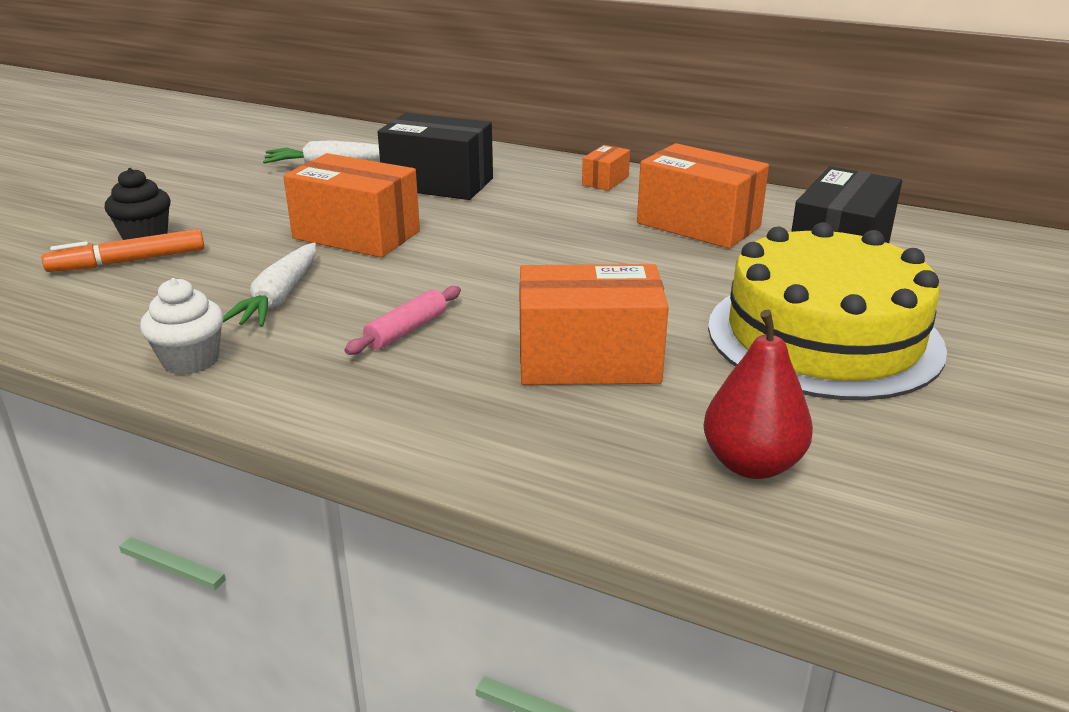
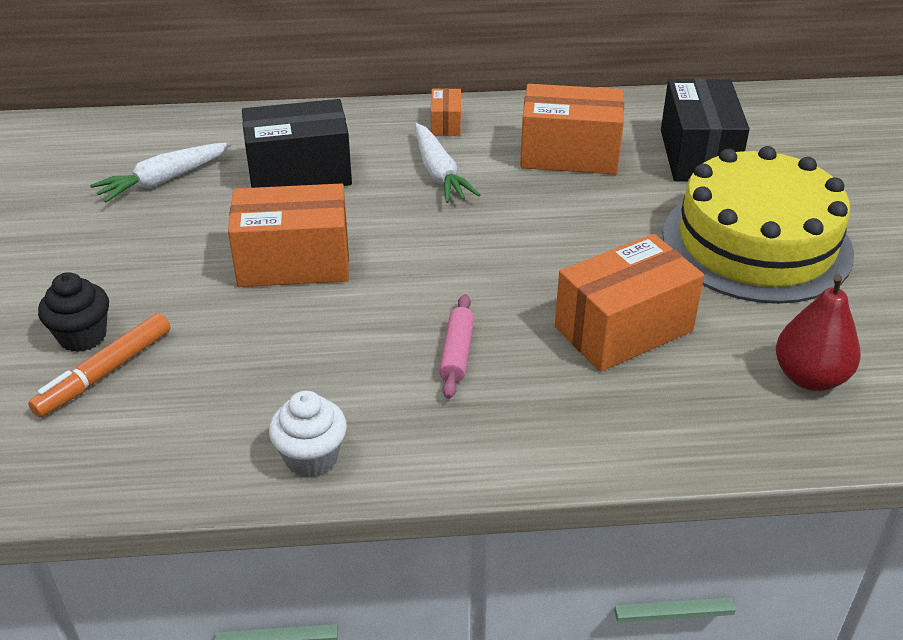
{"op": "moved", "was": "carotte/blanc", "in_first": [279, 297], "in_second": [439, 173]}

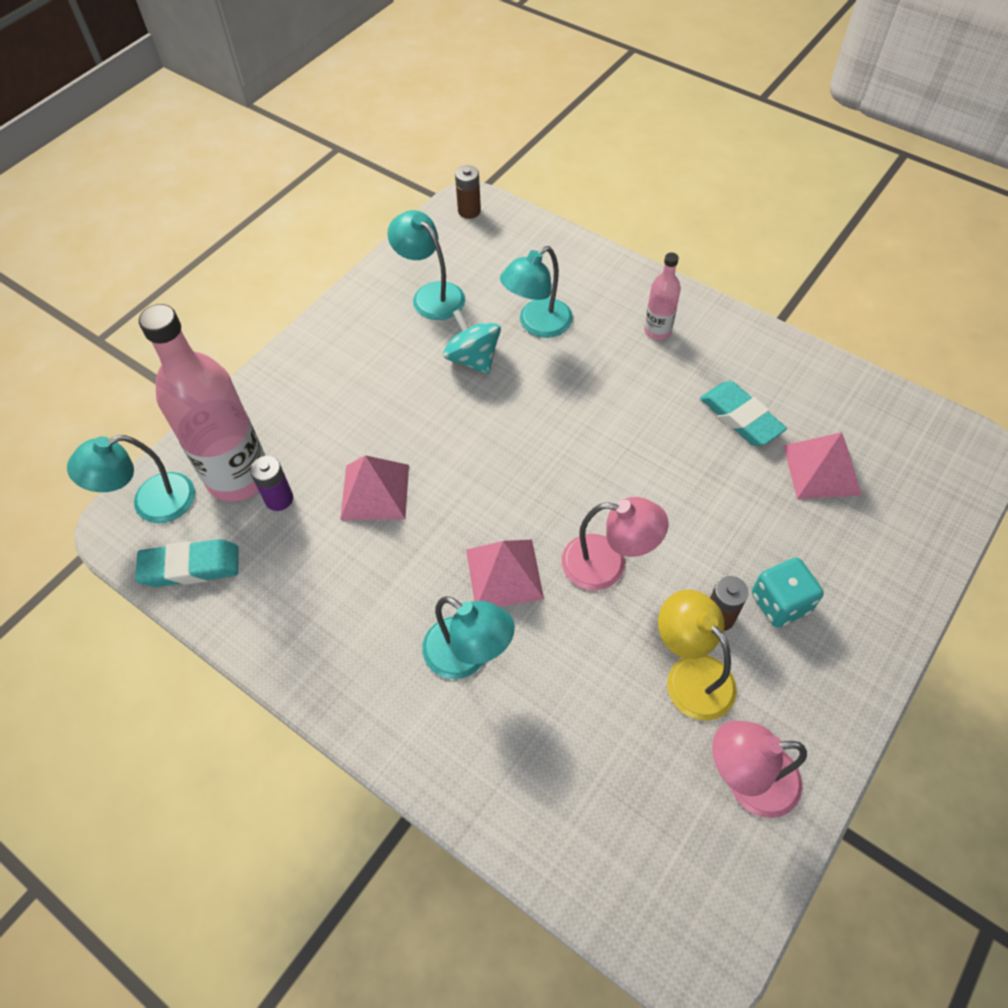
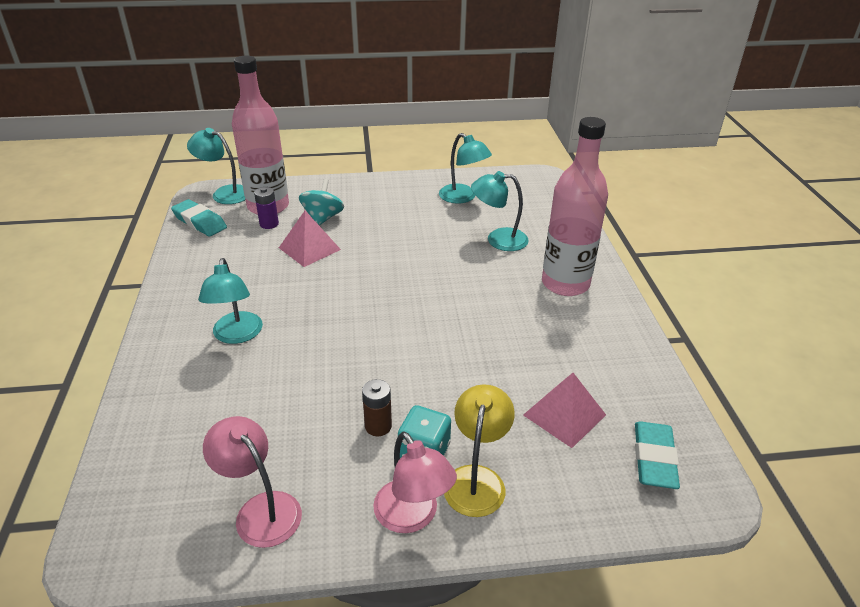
{"op": "moved", "was": "toupie/turquoise", "in_first": [473, 359], "in_second": [323, 218]}
{"op": "moved", "was": "lampe/rose", "in_first": [607, 564], "in_second": [412, 517]}
{"op": "turned", "was": "lampe/turquoise", "in_first": [431, 295], "in_second": [463, 197], "clockwise": 135}
{"op": "moved", "was": "lampe/jaune", "in_first": [690, 674], "in_second": [476, 479]}
{"op": "resized", "was": "bouteille/rose", "in_first": [657, 331], "in_second": [565, 283], "ratio": 2.12}
{"op": "moved", "was": "gomme/turquoise", "in_first": [740, 418], "in_second": [654, 459]}
{"op": "removed", "was": "pile/marron", "in_first": [469, 211]}
{"op": "removed", "was": "pyramide/rose", "in_first": [504, 574]}

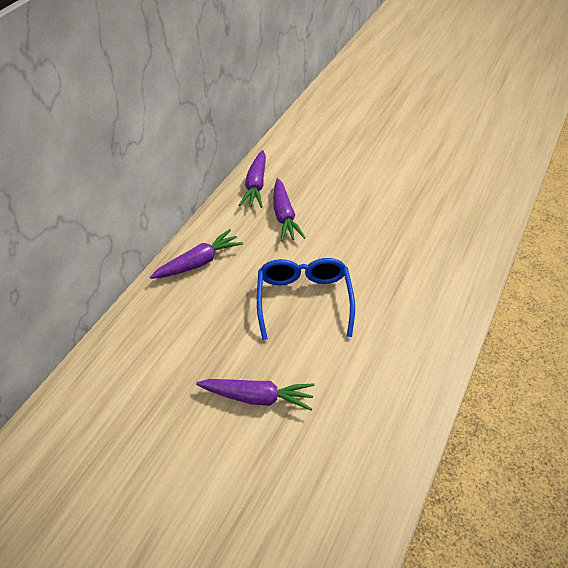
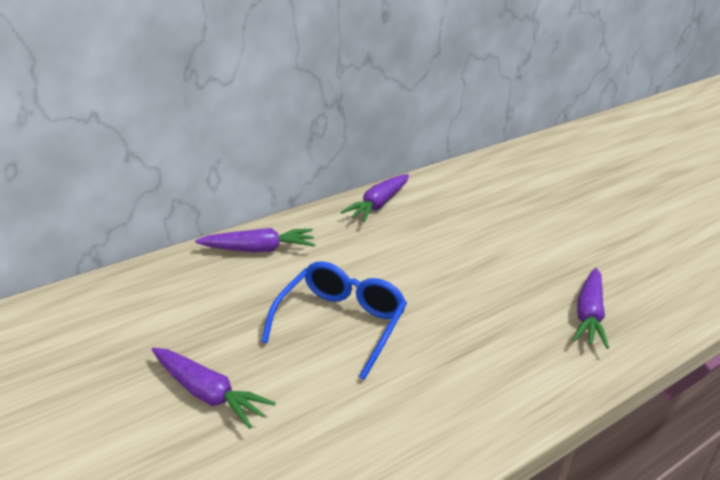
{"op": "moved", "was": "carotte/violet", "in_first": [284, 216], "in_second": [588, 315]}

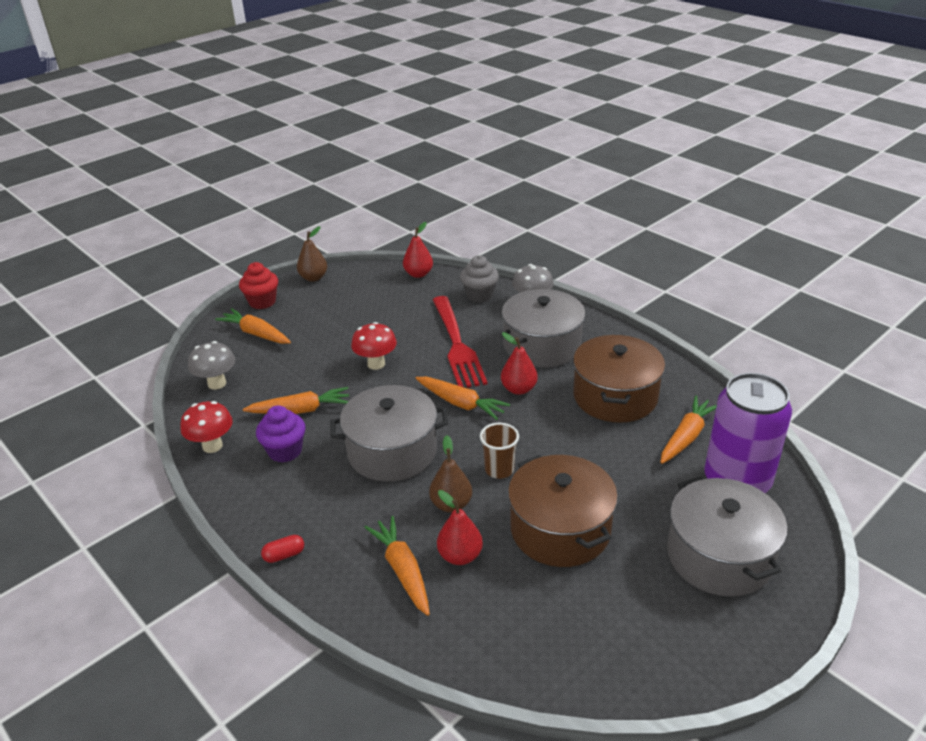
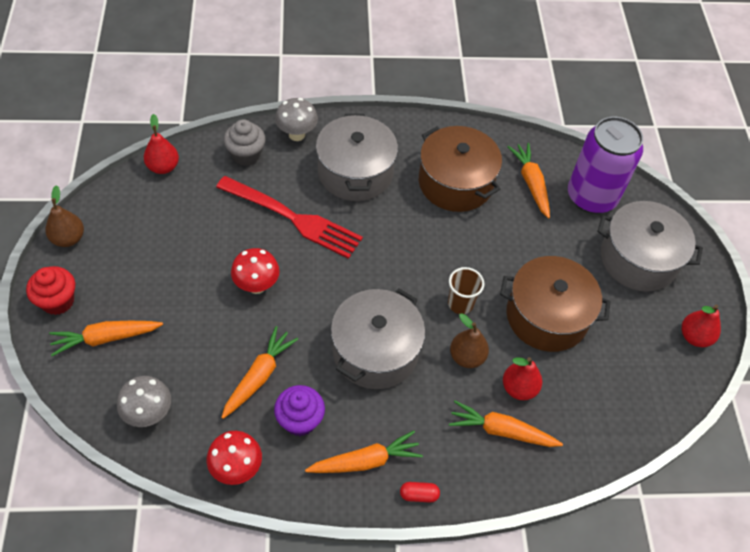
{"op": "moved", "was": "carotte/orange", "in_first": [461, 403], "in_second": [365, 461]}
{"op": "turned", "was": "gélule/rouge", "in_first": [284, 555], "in_second": [419, 495], "clockwise": 75}
{"op": "moved", "was": "poire/rouge", "in_first": [518, 389], "in_second": [694, 337]}

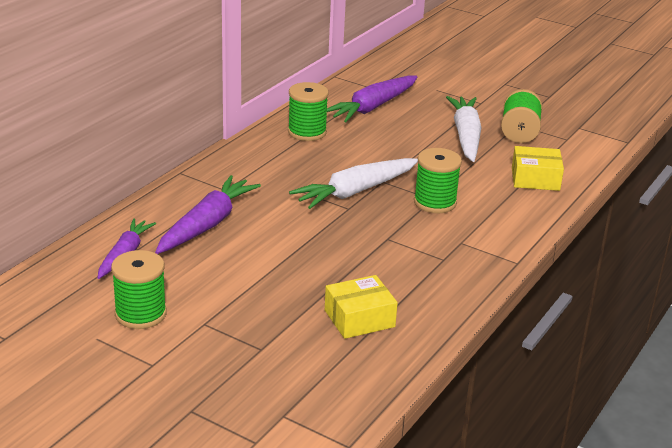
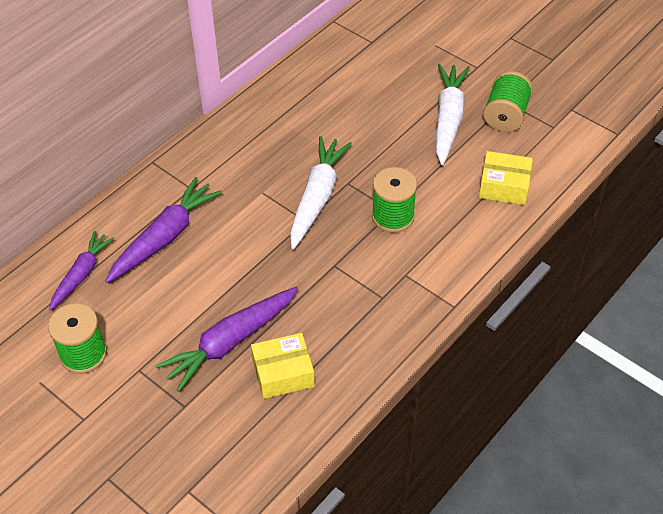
{"op": "moved", "was": "carotte/violet", "in_first": [372, 107], "in_second": [230, 342]}
{"op": "turned", "was": "carotte/blanc", "in_first": [355, 191], "in_second": [317, 197], "clockwise": 135}
{"op": "removed", "was": "bobine/vert", "in_first": [307, 132]}

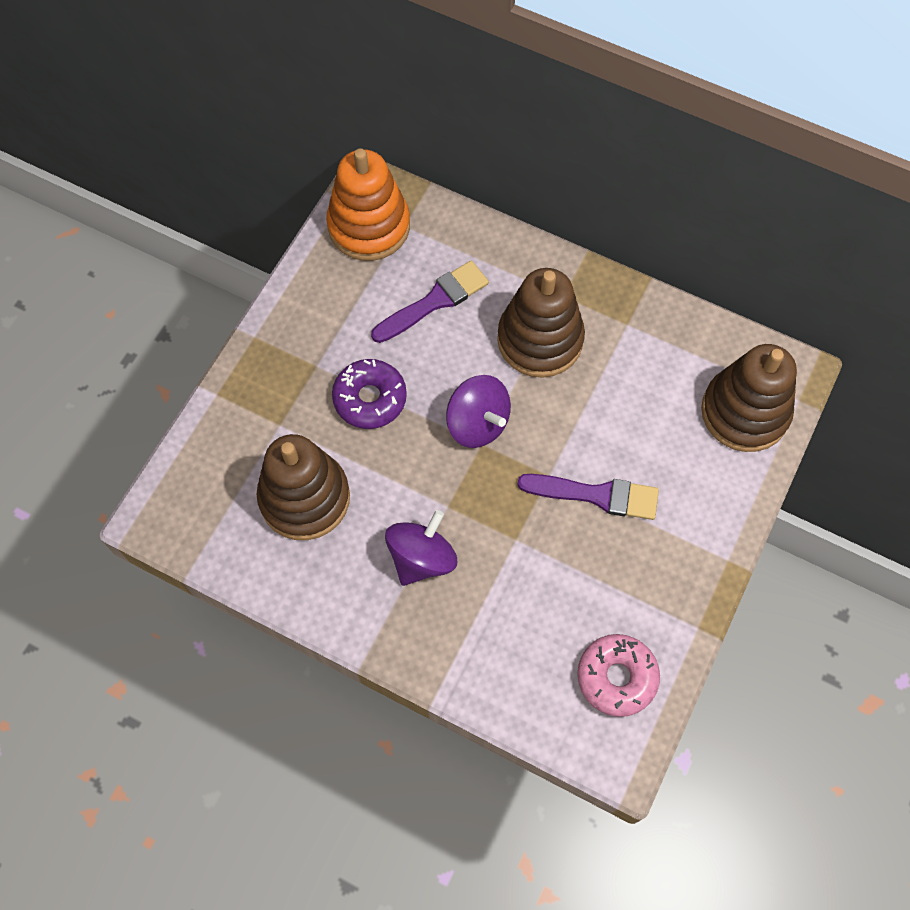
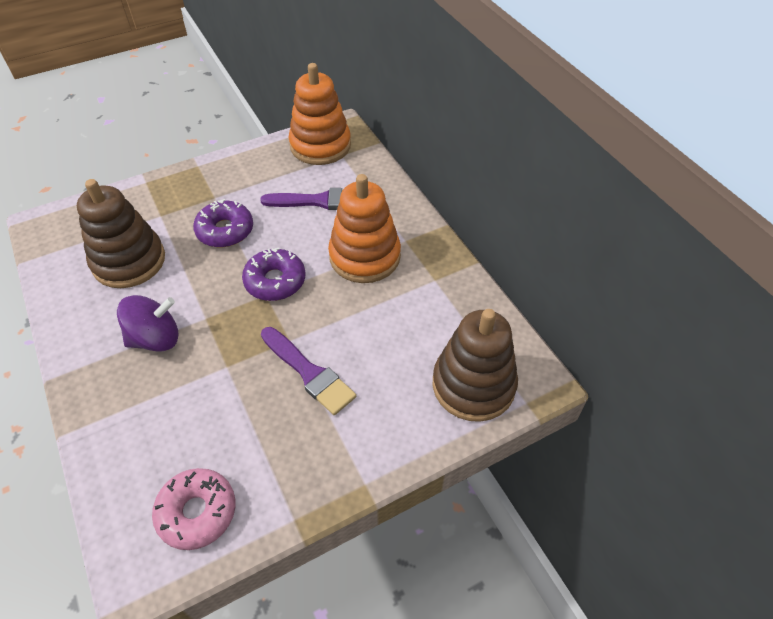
{"op": "replaced", "was": "toupie/violet", "now": "beignet/violet", "in_first": [477, 423], "in_second": [275, 281]}
{"op": "recoloured", "was": "jouet à empiler/marron", "now": "jouet à empiler/orange", "in_first": [540, 339], "in_second": [365, 256]}

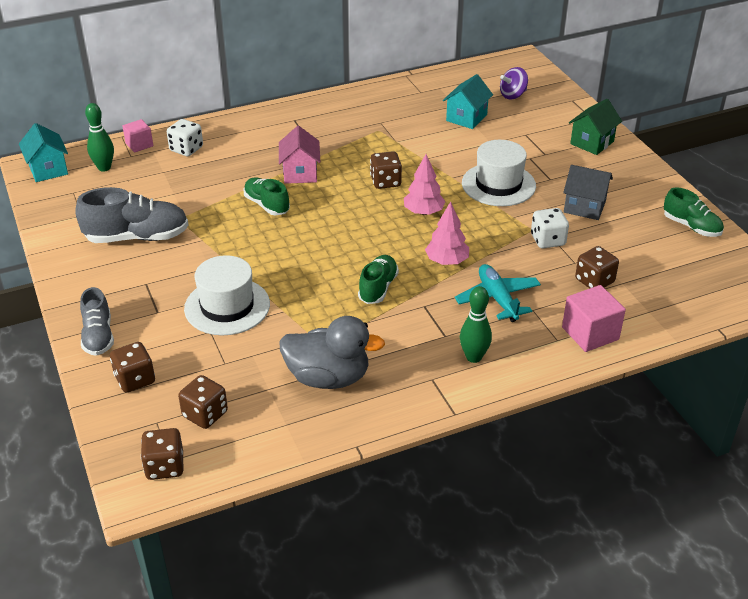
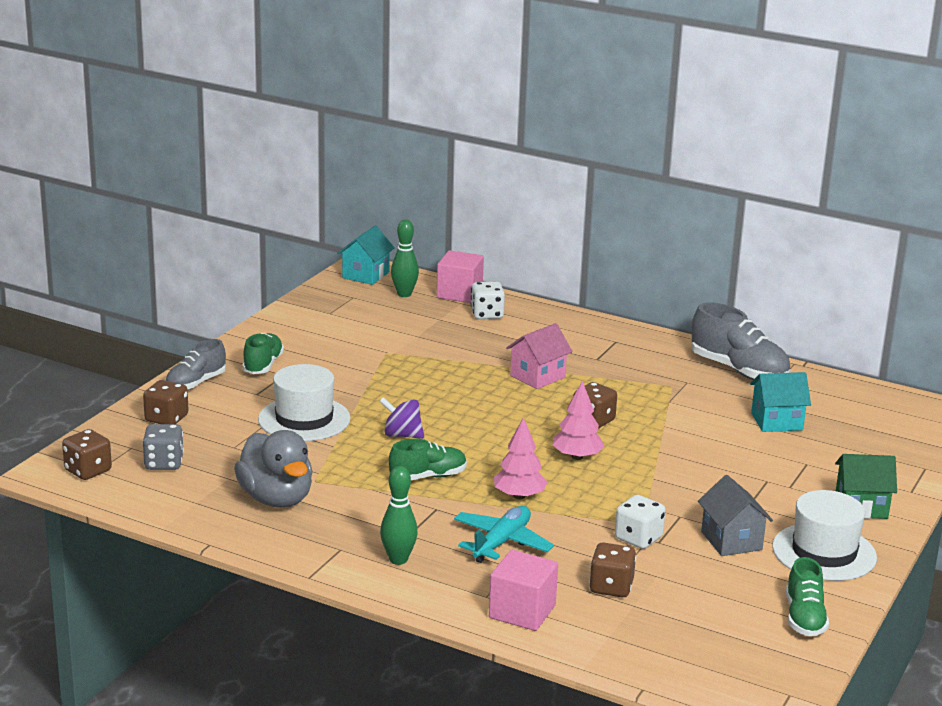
{"op": "recoloured", "was": "dé/marron", "now": "dé/gris", "in_first": [205, 414], "in_second": [164, 463]}
{"op": "moved", "was": "chaussure/vert", "in_first": [267, 205], "in_second": [263, 365]}
{"op": "moved", "was": "toupie/violet", "in_first": [513, 95], "in_second": [402, 435]}
{"op": "resized", "was": "cube/rose", "in_first": [139, 144], "in_second": [459, 293], "ratio": 1.57}
{"op": "moved", "was": "chaussure/gris", "in_first": [137, 237], "in_second": [739, 371]}
{"op": "moved", "was": "chapeau/blanc", "in_first": [498, 184], "in_second": [824, 552]}

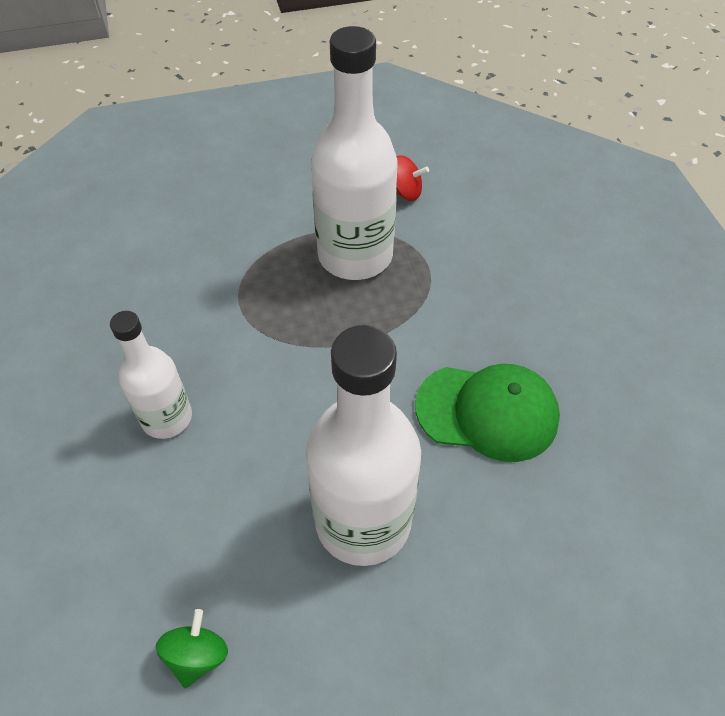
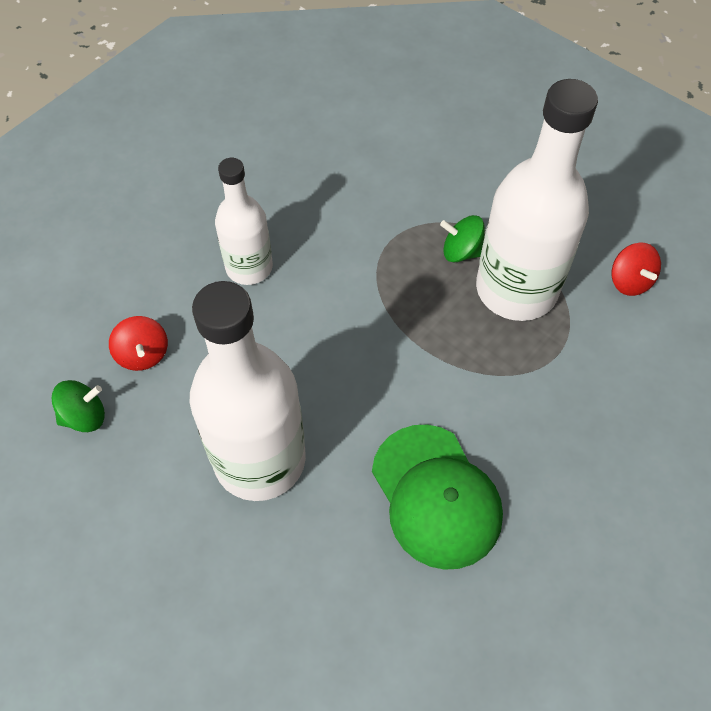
{"op": "added", "now": "toupie/rouge", "in_second": [143, 354]}
{"op": "added", "now": "toupie/vert", "in_second": [461, 251]}

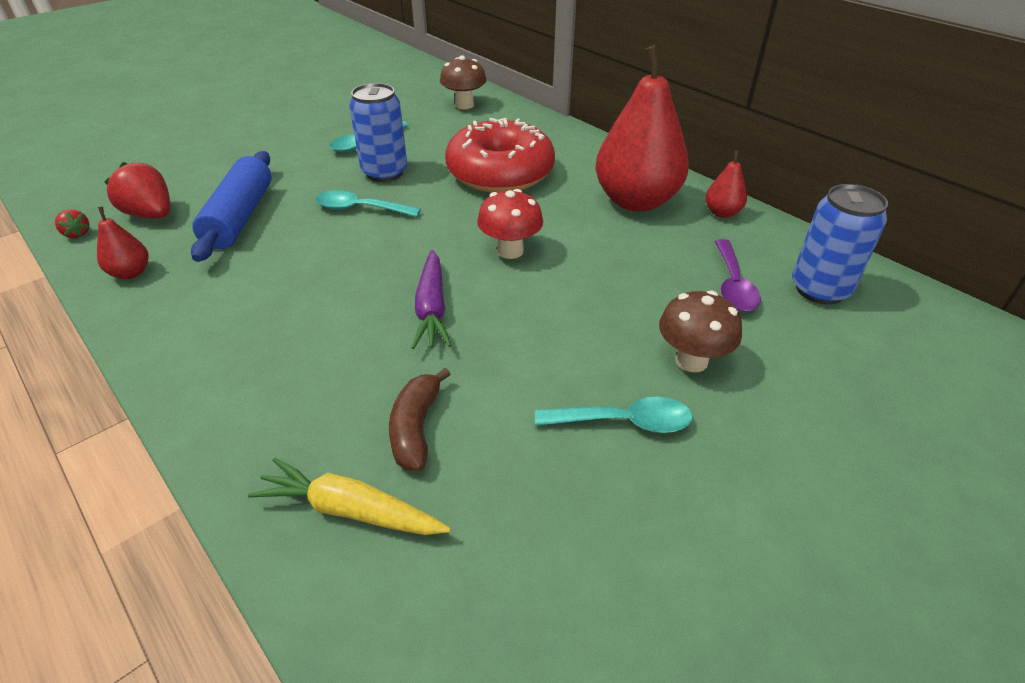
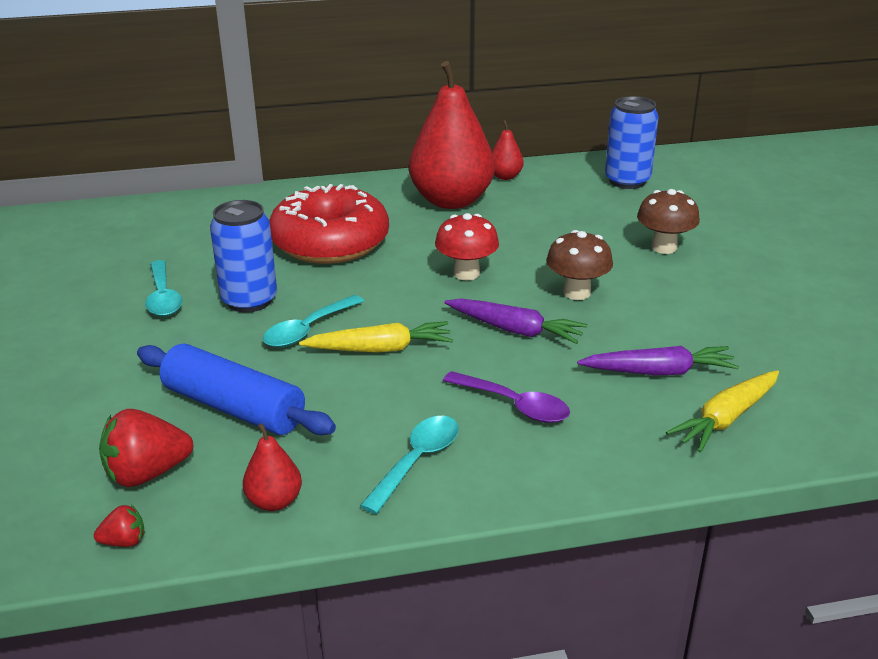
{"op": "added", "now": "carotte/jaune", "in_second": [380, 349]}
{"op": "moved", "was": "cuillère/turquoise", "in_first": [624, 422], "in_second": [417, 461]}
{"op": "moved", "was": "cuillère/violet", "in_first": [733, 284], "in_second": [514, 405]}
{"op": "moved", "was": "champignon/marron", "in_first": [464, 105], "in_second": [577, 293]}
{"op": "replaced", "was": "banane/marron", "now": "carotte/violet", "in_first": [416, 428], "in_second": [659, 372]}

